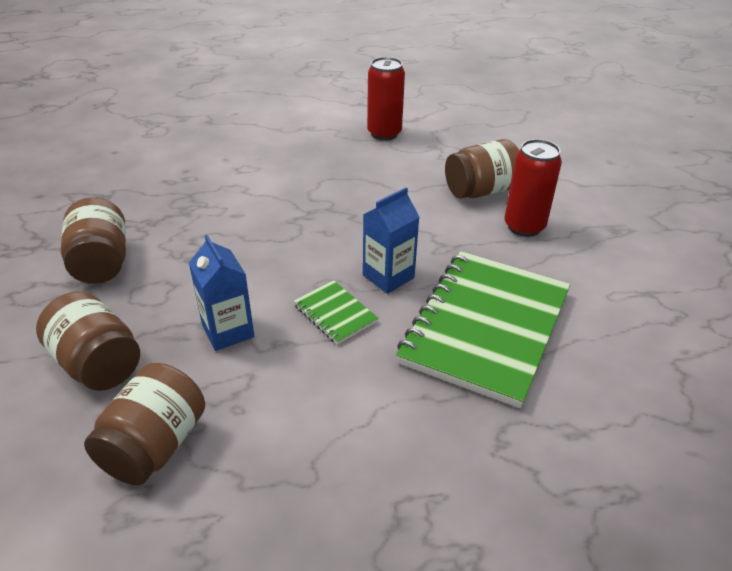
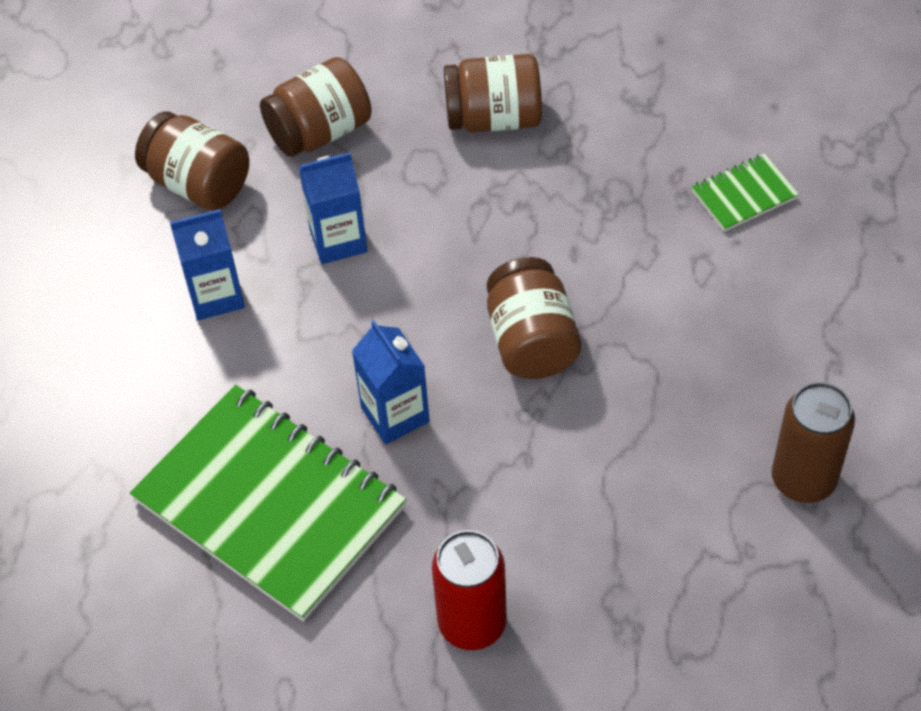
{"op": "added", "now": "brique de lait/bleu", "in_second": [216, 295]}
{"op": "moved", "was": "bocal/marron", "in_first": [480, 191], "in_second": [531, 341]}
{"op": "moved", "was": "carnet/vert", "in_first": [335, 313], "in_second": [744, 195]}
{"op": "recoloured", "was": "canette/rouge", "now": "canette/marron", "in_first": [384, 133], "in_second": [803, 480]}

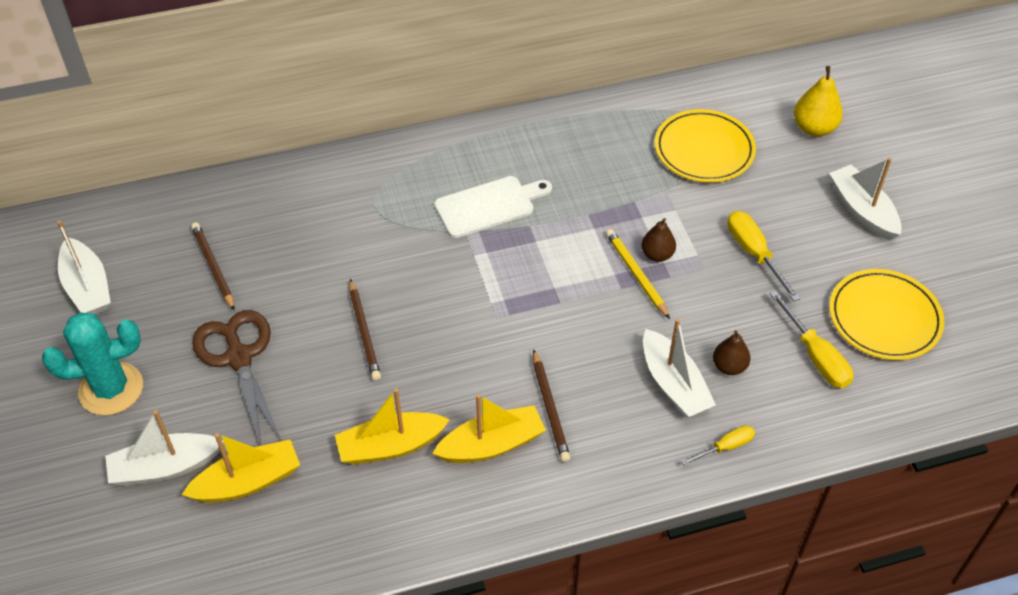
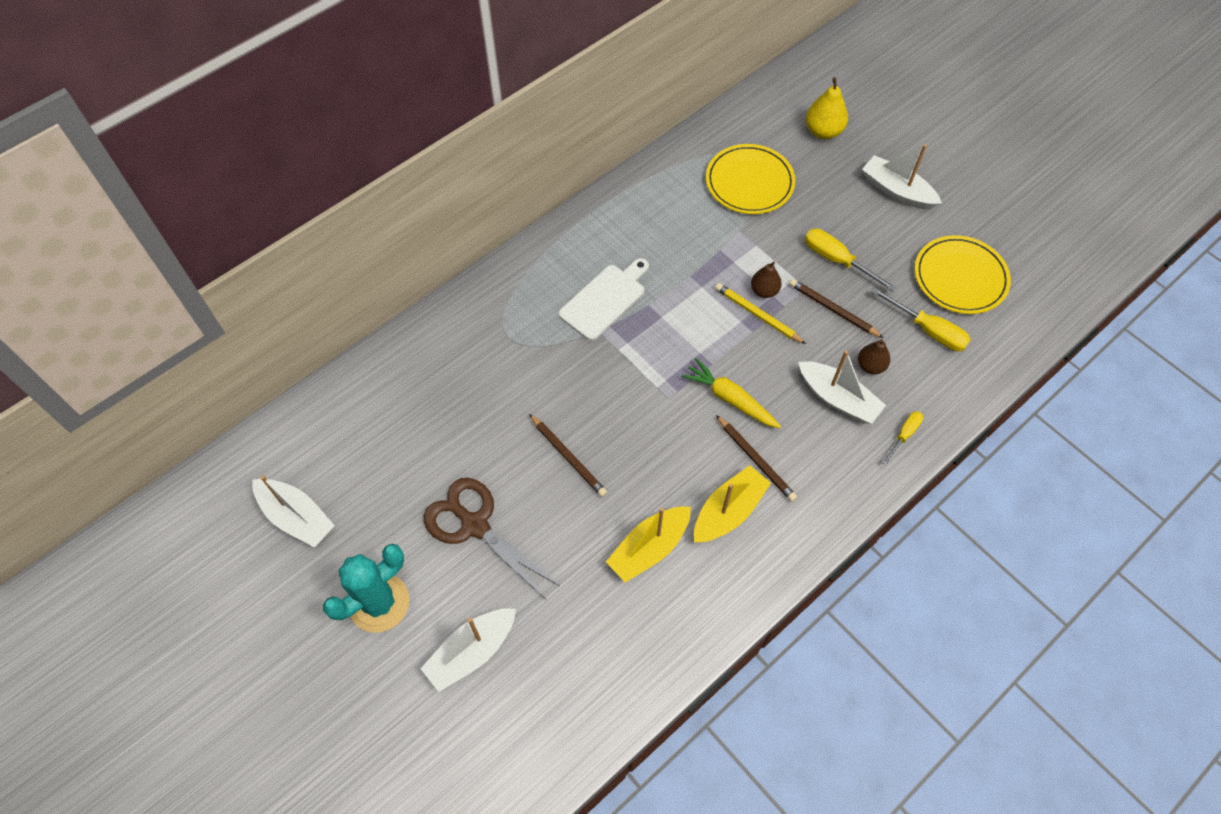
{"op": "added", "now": "carotte/jaune", "in_second": [730, 399]}
{"op": "moved", "was": "crayon/marron", "in_first": [213, 267], "in_second": [833, 310]}
{"op": "removed", "was": "bateau/jaune", "in_first": [247, 482]}

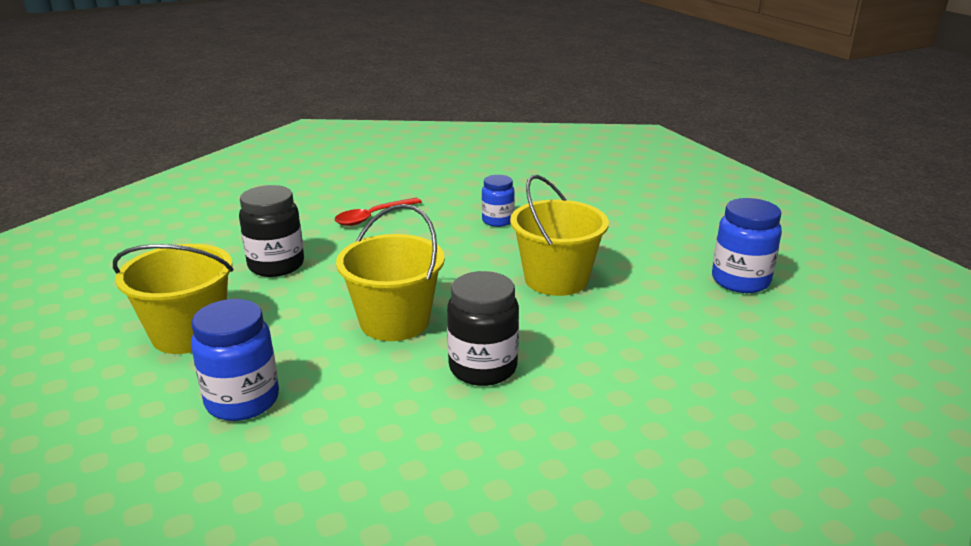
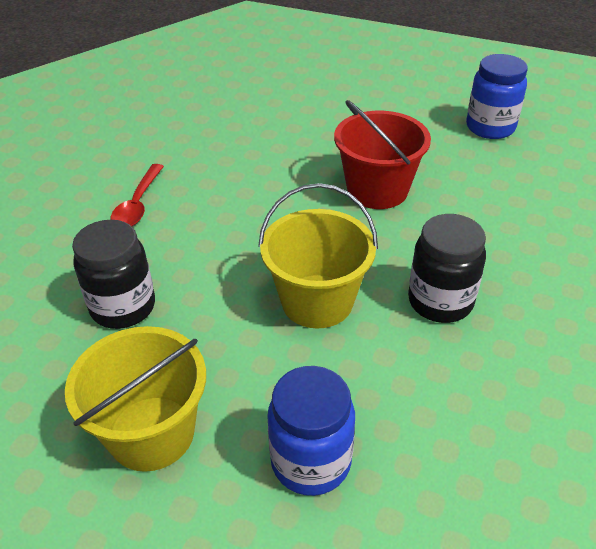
{"op": "recoloured", "was": "seau/jaune", "now": "seau/rouge", "in_first": [556, 279], "in_second": [377, 190]}
{"op": "removed", "was": "bocal/bleu", "in_first": [497, 221]}

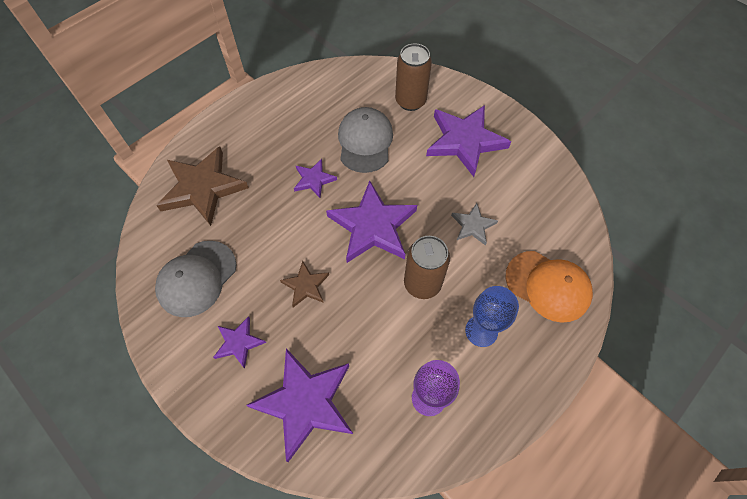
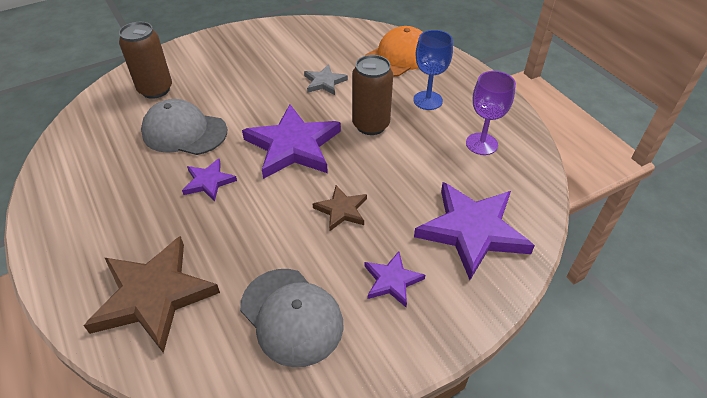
{"op": "removed", "was": "étoile/violet", "in_first": [465, 141]}

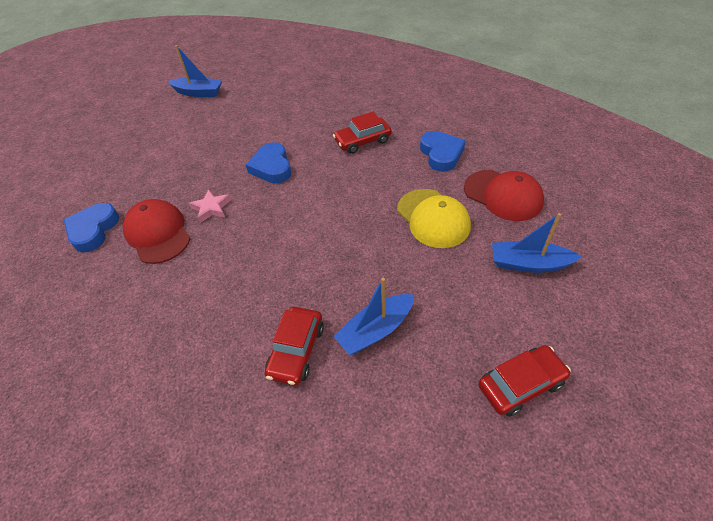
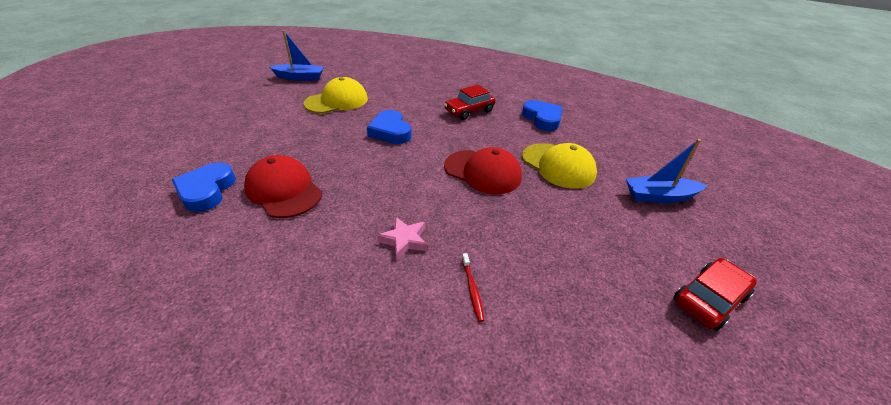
{"op": "added", "now": "casquette/jaune", "in_second": [337, 101]}
{"op": "moved", "was": "étoile/rose", "in_first": [211, 208], "in_second": [404, 240]}
{"op": "moved", "was": "casquette/rouge", "in_first": [503, 195], "in_second": [482, 172]}
{"op": "replaced", "was": "voiture/rouge", "now": "brosse à dents/rouge", "in_first": [296, 350], "in_second": [472, 290]}
{"op": "removed", "was": "bateau/bleu", "in_first": [375, 330]}

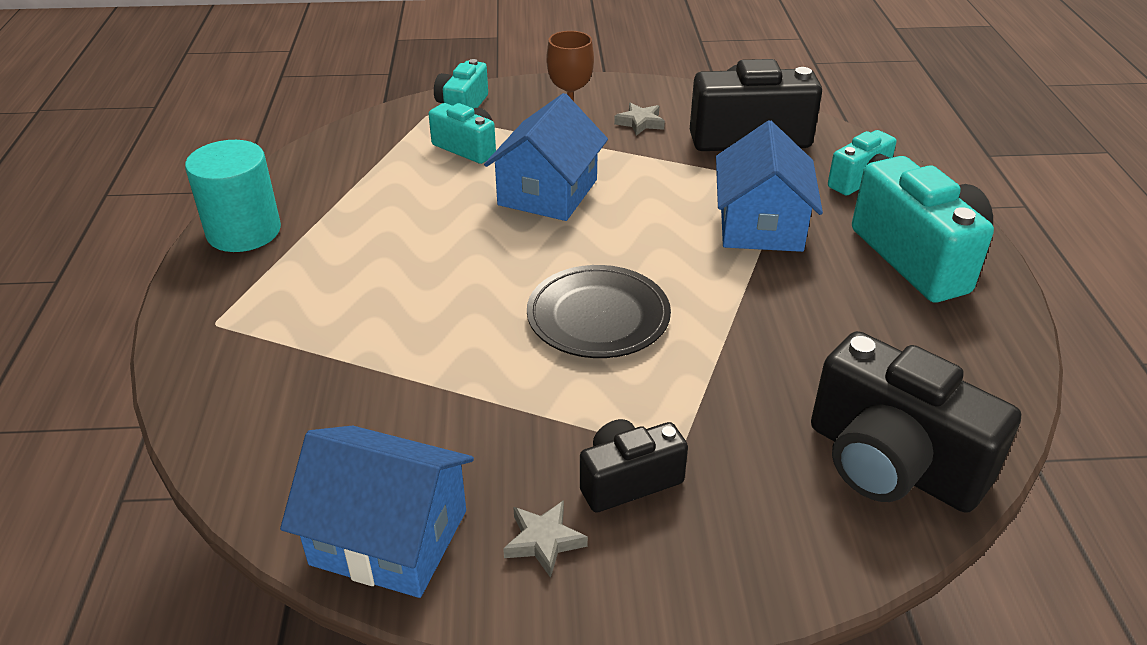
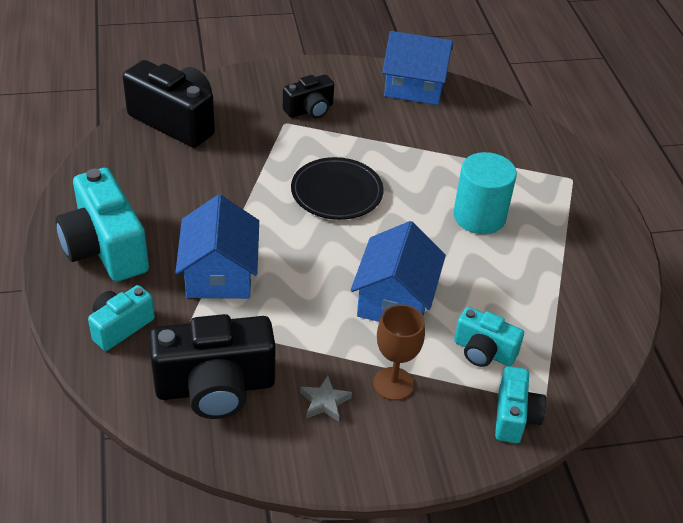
{"op": "moved", "was": "cylindre/turquoise", "in_first": [244, 231], "in_second": [479, 216]}
{"op": "removed", "was": "étoile/gris", "in_first": [544, 541]}

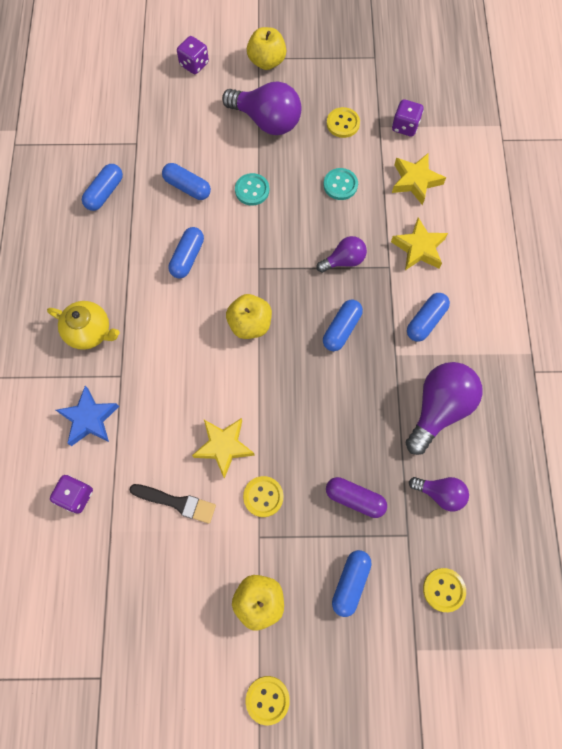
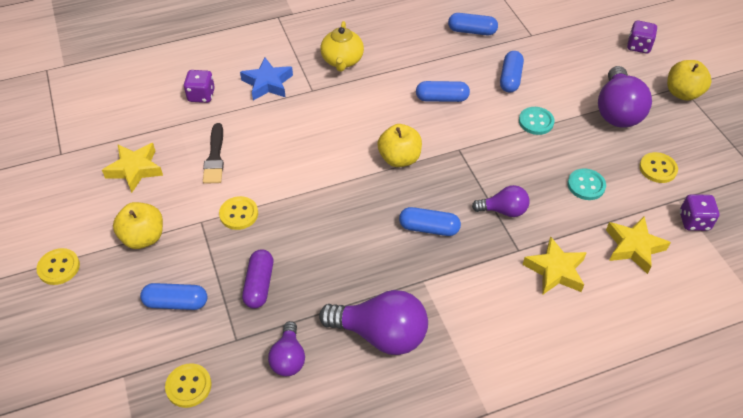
{"op": "moved", "was": "étoile/jaune", "in_first": [224, 446], "in_second": [135, 169]}
{"op": "turned", "was": "ampoule/violet", "in_first": [344, 260], "in_second": [503, 210], "clockwise": -45}
{"op": "removed", "was": "gélule/bleu", "in_first": [425, 321]}

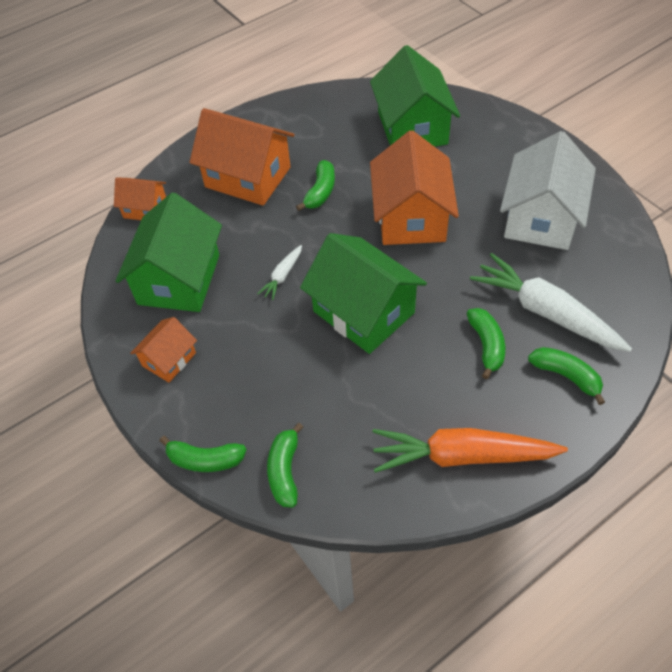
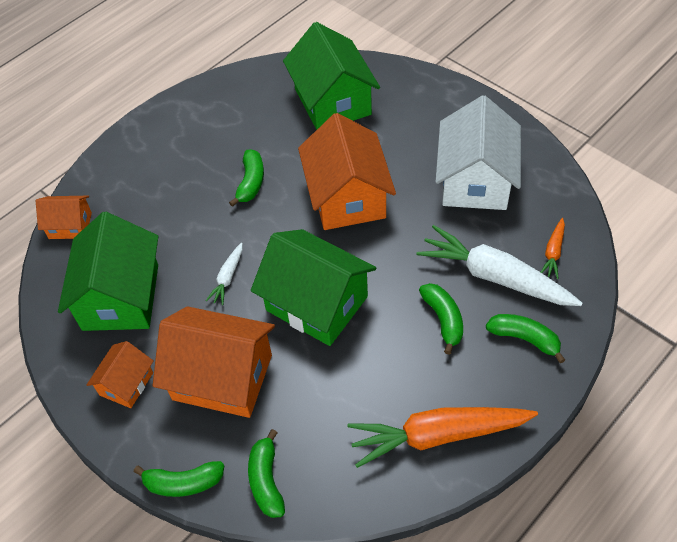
{"op": "moved", "was": "maison/orange", "in_first": [248, 177], "in_second": [222, 377]}
{"op": "added", "now": "carotte/orange", "in_second": [553, 252]}

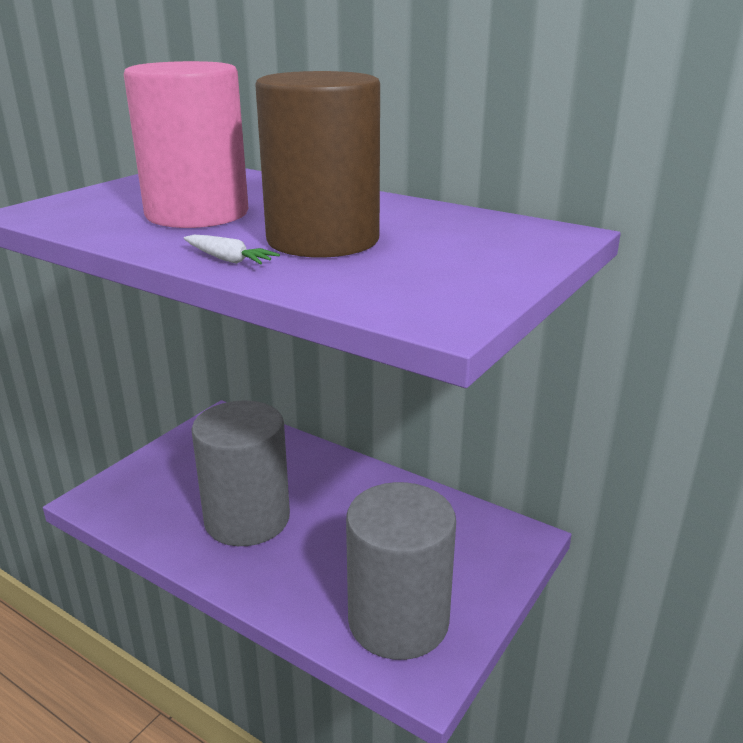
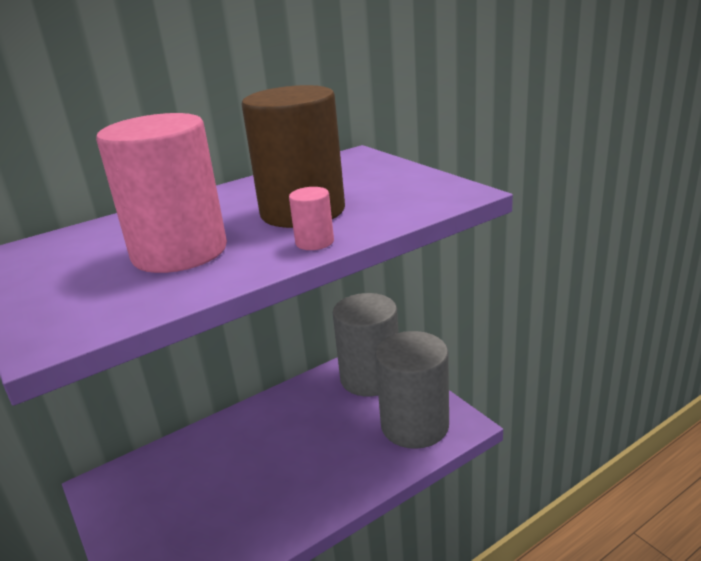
{"op": "replaced", "was": "carotte/blanc", "now": "cylindre/rose", "in_first": [228, 259], "in_second": [314, 242]}
{"op": "moved", "was": "cylindre/gris", "in_first": [247, 519], "in_second": [370, 378]}

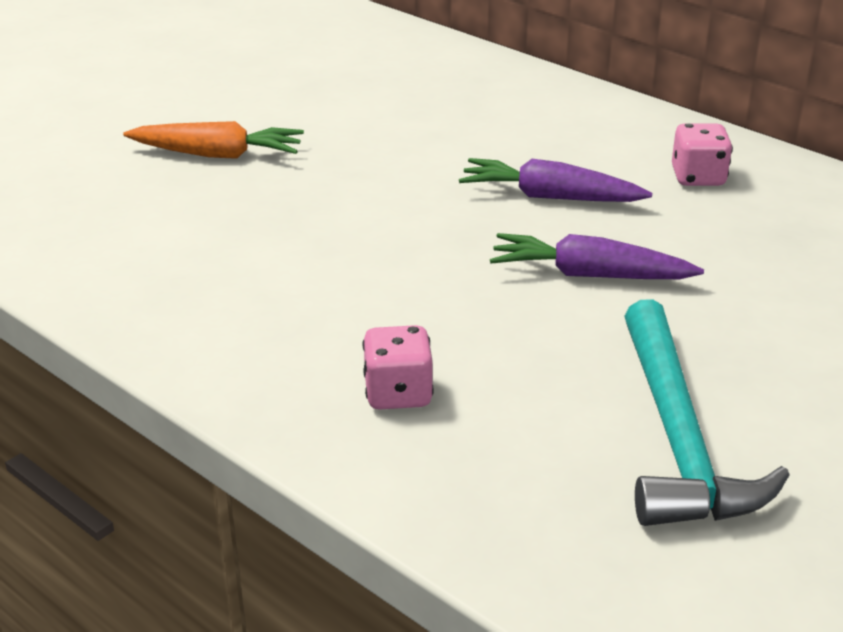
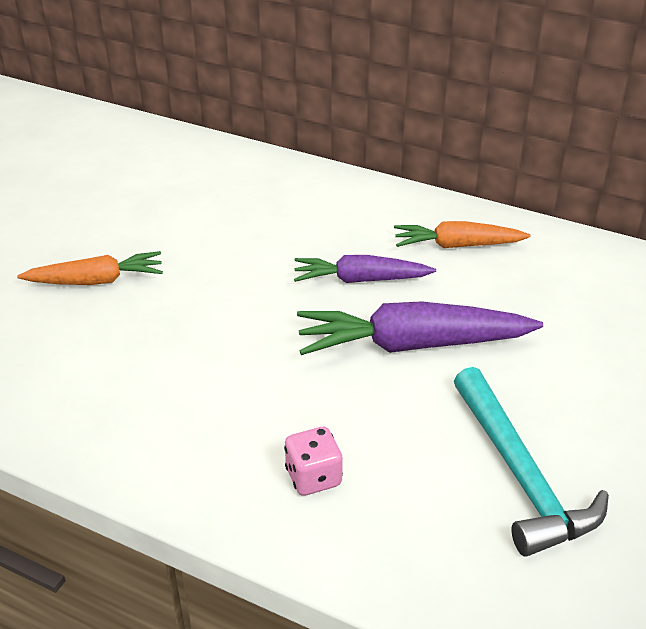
{"op": "resized", "was": "carotte/violet", "in_first": [590, 275], "in_second": [412, 345], "ratio": 1.58}
{"op": "replaced", "was": "dé/rose", "now": "carotte/orange", "in_first": [698, 177], "in_second": [457, 245]}

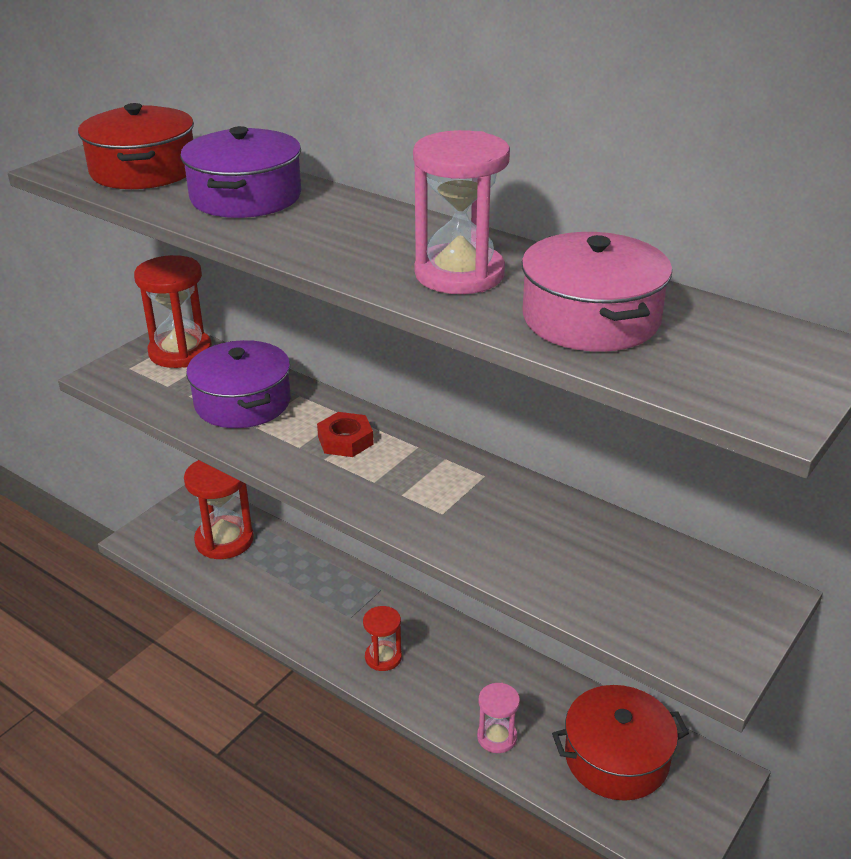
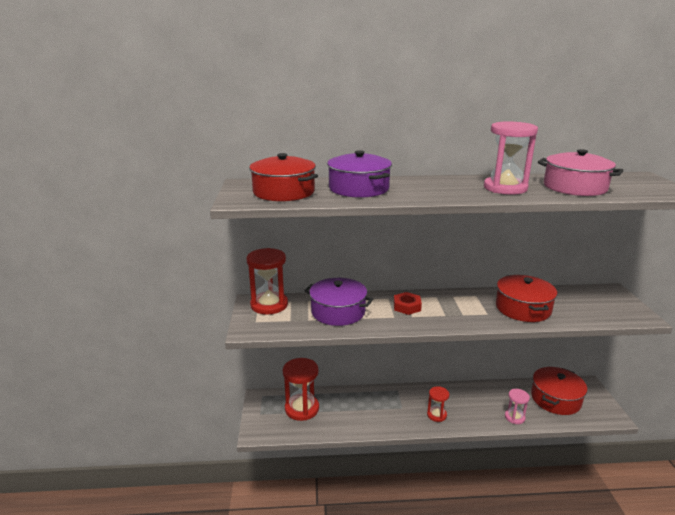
{"op": "added", "now": "marmite/rouge", "in_second": [523, 308]}

